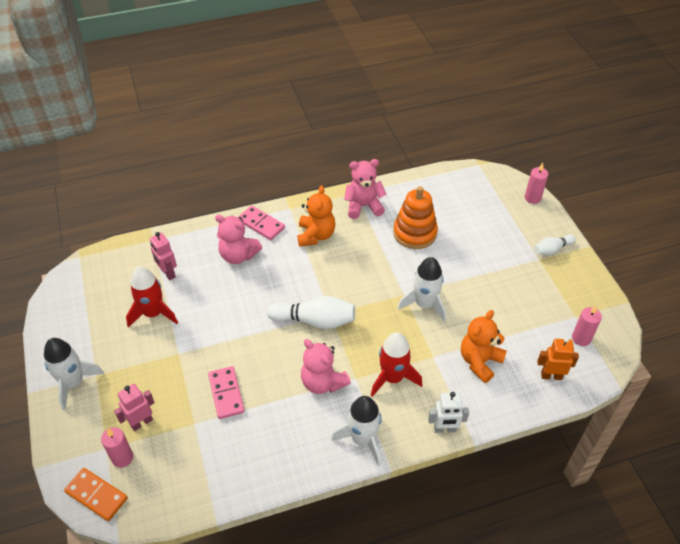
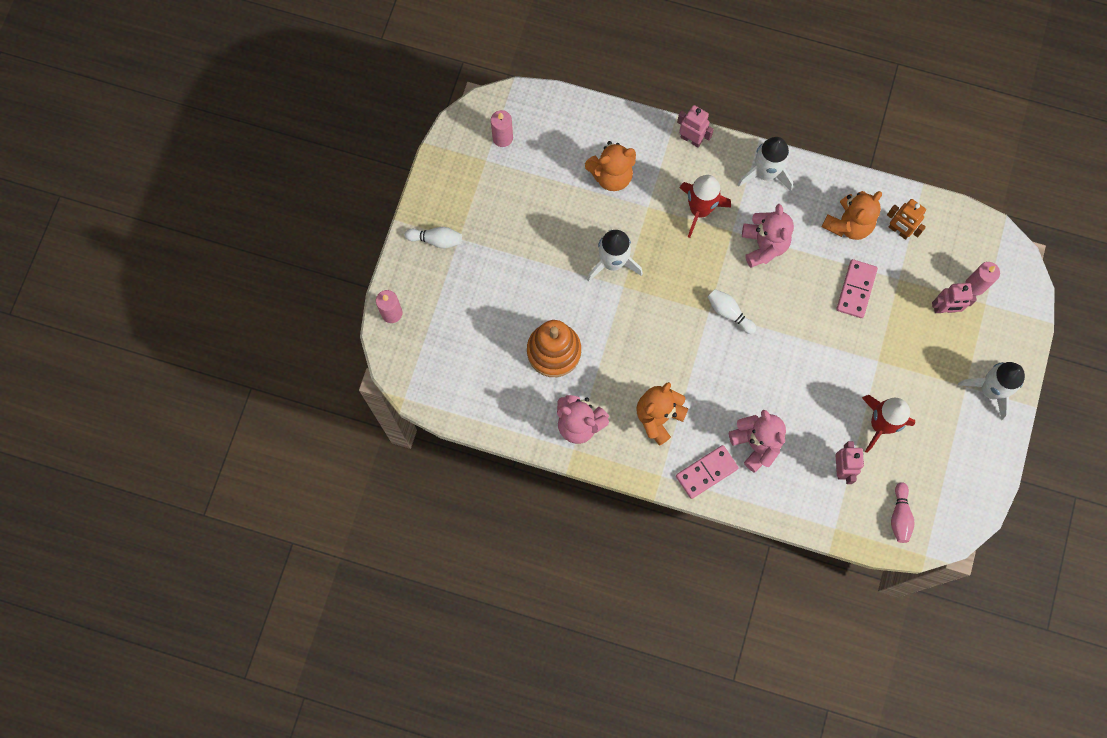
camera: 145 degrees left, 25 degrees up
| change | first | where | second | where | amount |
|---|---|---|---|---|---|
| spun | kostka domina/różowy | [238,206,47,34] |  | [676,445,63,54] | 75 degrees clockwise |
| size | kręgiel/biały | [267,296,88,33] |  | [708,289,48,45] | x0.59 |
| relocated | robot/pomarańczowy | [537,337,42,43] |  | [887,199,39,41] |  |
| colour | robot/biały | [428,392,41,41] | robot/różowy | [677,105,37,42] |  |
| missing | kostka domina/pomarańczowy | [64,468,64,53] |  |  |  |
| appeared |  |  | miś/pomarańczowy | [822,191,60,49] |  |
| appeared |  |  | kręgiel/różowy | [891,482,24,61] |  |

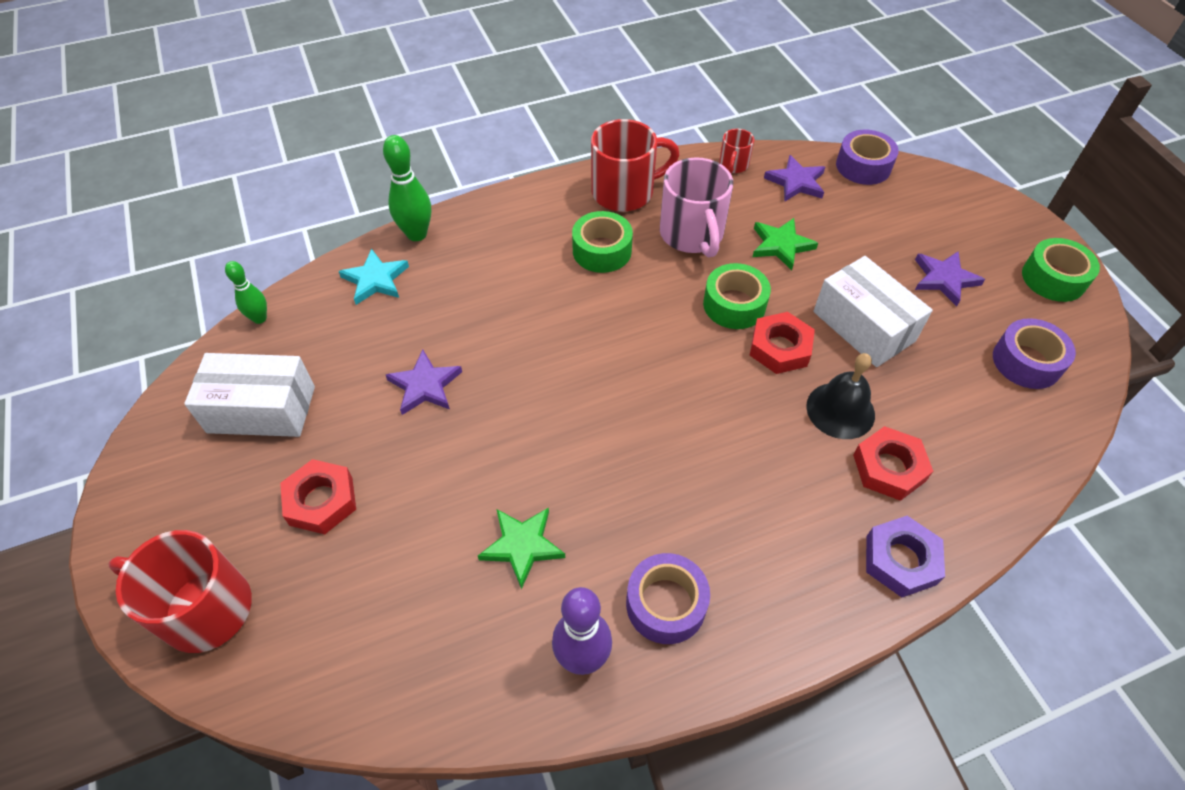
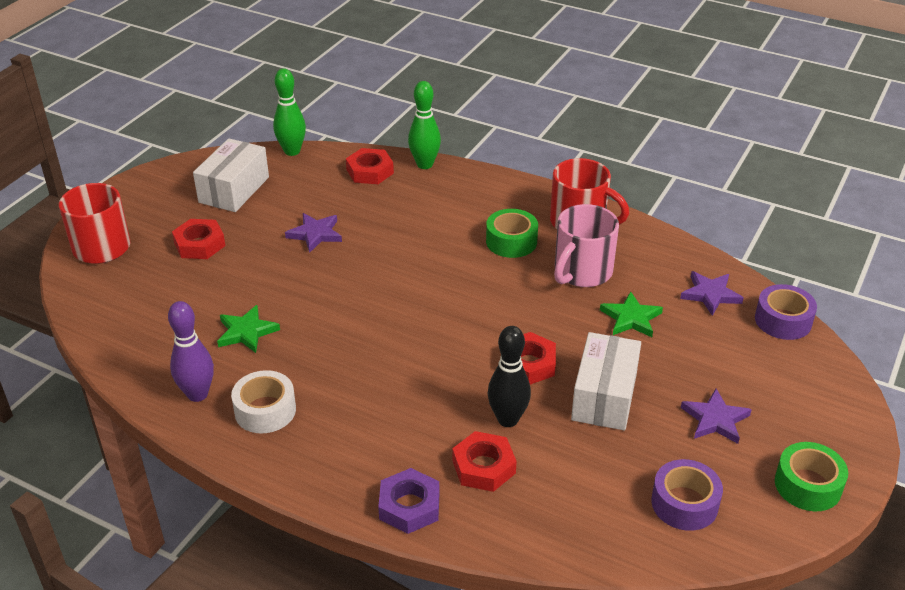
camera: 50 degrees right, 15 degrees down
| change | first | where | second | where | amount |
|---|---|---|---|---|---|
| missing | kubek/czerwony | [719,129,35,45] |  |  |  |
| exchanged | gwiazda/turkusowy | [338,249,71,56] | nakrętka/czerwony | [346,148,48,36] |  |
| size | kręgiel/zielony | [225,261,42,63] |  | [273,68,33,88] | x1.60 |
| missing | taśma klejąca/zielony | [703,263,68,66] |  |  |  |
| spun | pudełko/biały | [184,353,131,84] |  | [193,138,76,74] | 60 degrees clockwise |
| exchanged | dzwonek/czarny | [806,353,69,86] | kręgiel/czarny | [488,326,43,101] |  |
| colour | taśma klejąca/fioletowy | [626,553,84,91] | taśma klejąca/biały | [231,370,65,63] |  |

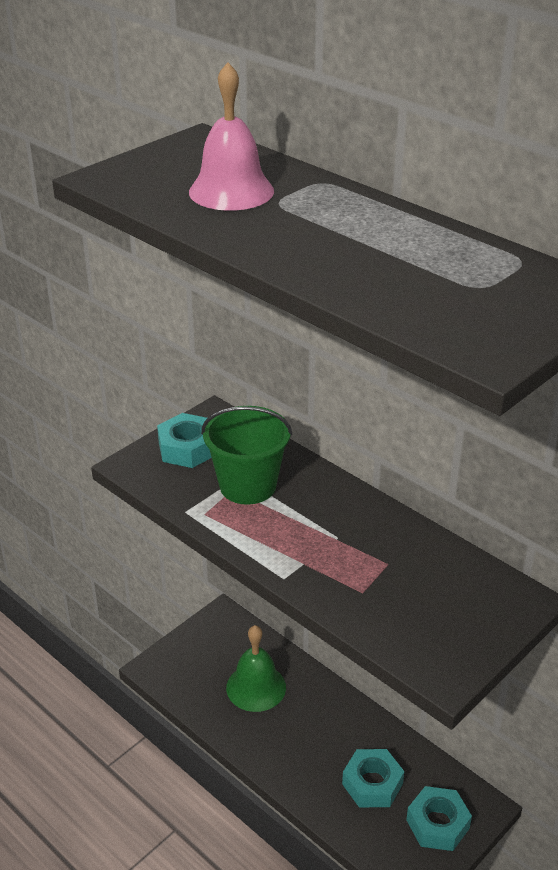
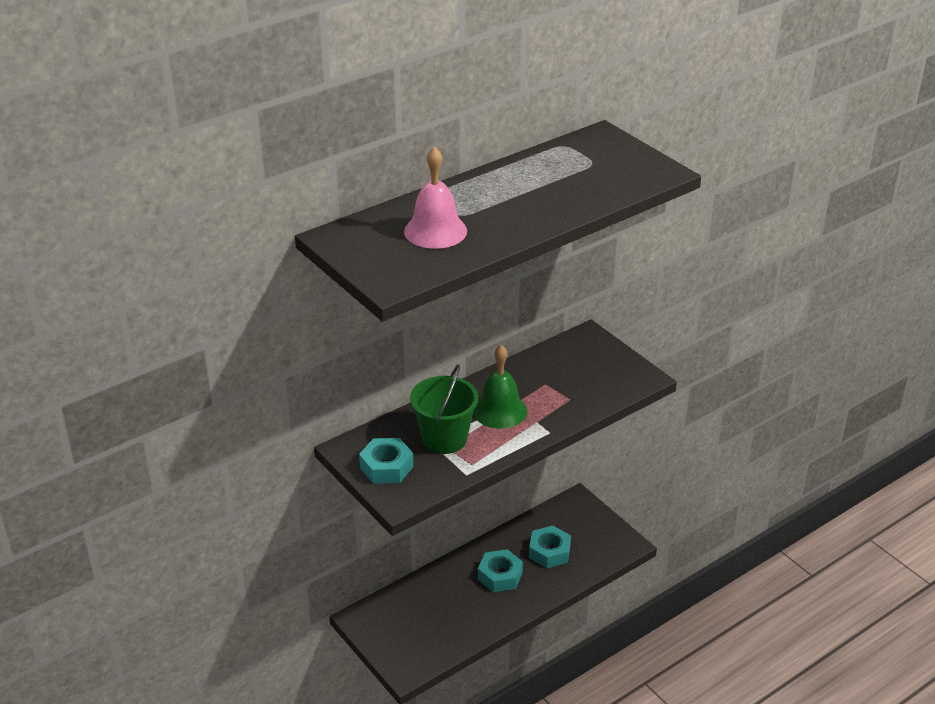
camera: 80 degrees left, 0 degrees up
| change | first | where | second | where | amount |
|---|---|---|---|---|---|
| relocated | dzwonek/zielony | [226,625,60,87] |  | [473,345,54,84] |  |
| relocated | nakrętka/turkusowy | [406,786,66,65] |  | [478,549,45,43] |  |

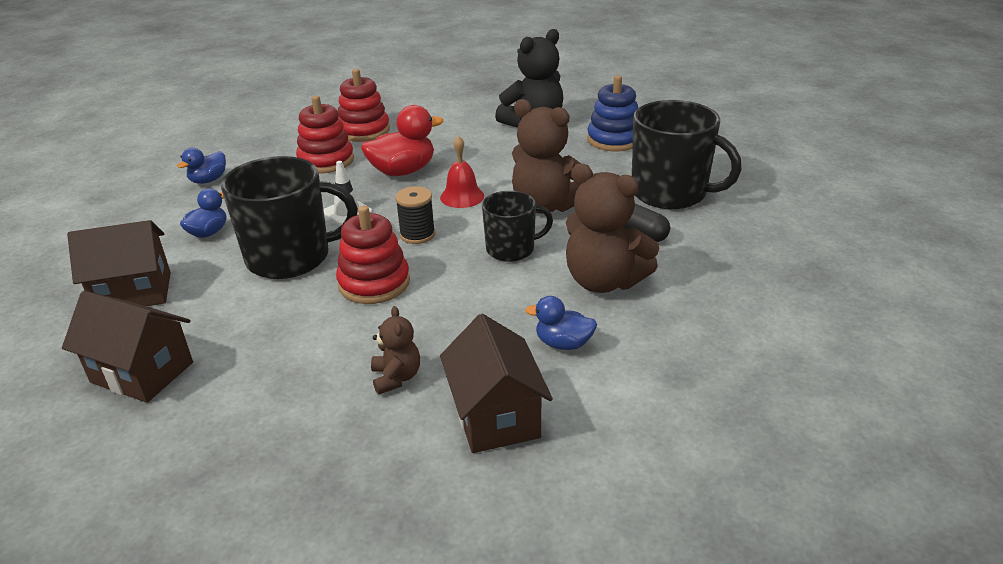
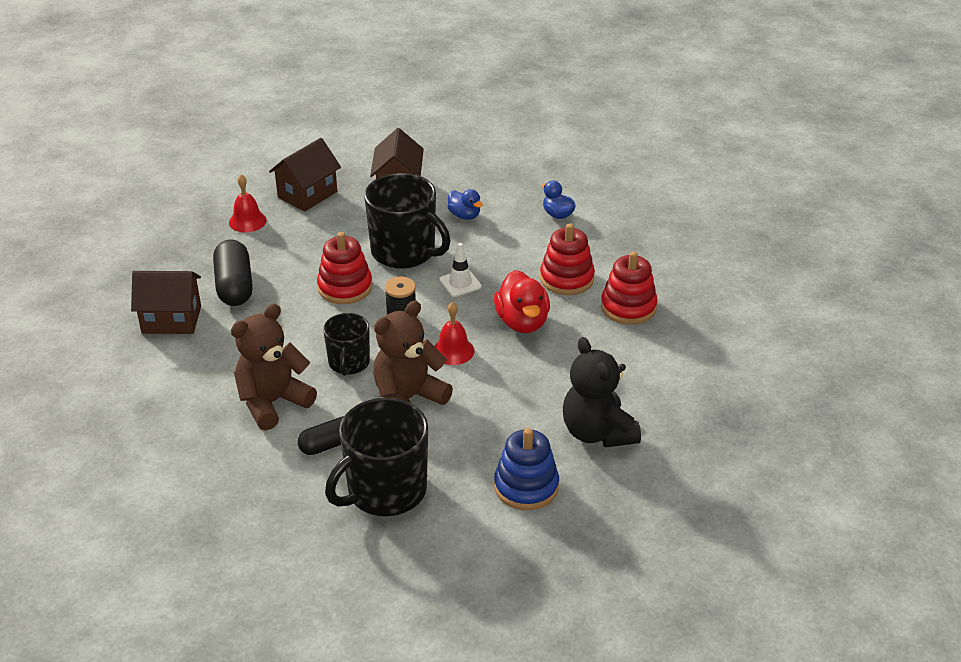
camera: 105 degrees right, 5 degrees up
| change | first | where | second | where | amount |
|---|---|---|---|---|---|
| spun | kubek/czarny | [221,156,137,123] |  | [364,173,86,96] | 60 degrees counterclockwise |
| missing | kaczka/niebieski | [525,296,72,54] |  |  |  |
| exchanged | miś/brązowy | [371,306,49,89] | kapsułka/czarny | [213,240,40,66] |  |
| appeared |  |  | dzwonek/czerwony | [229,174,38,59] |  |

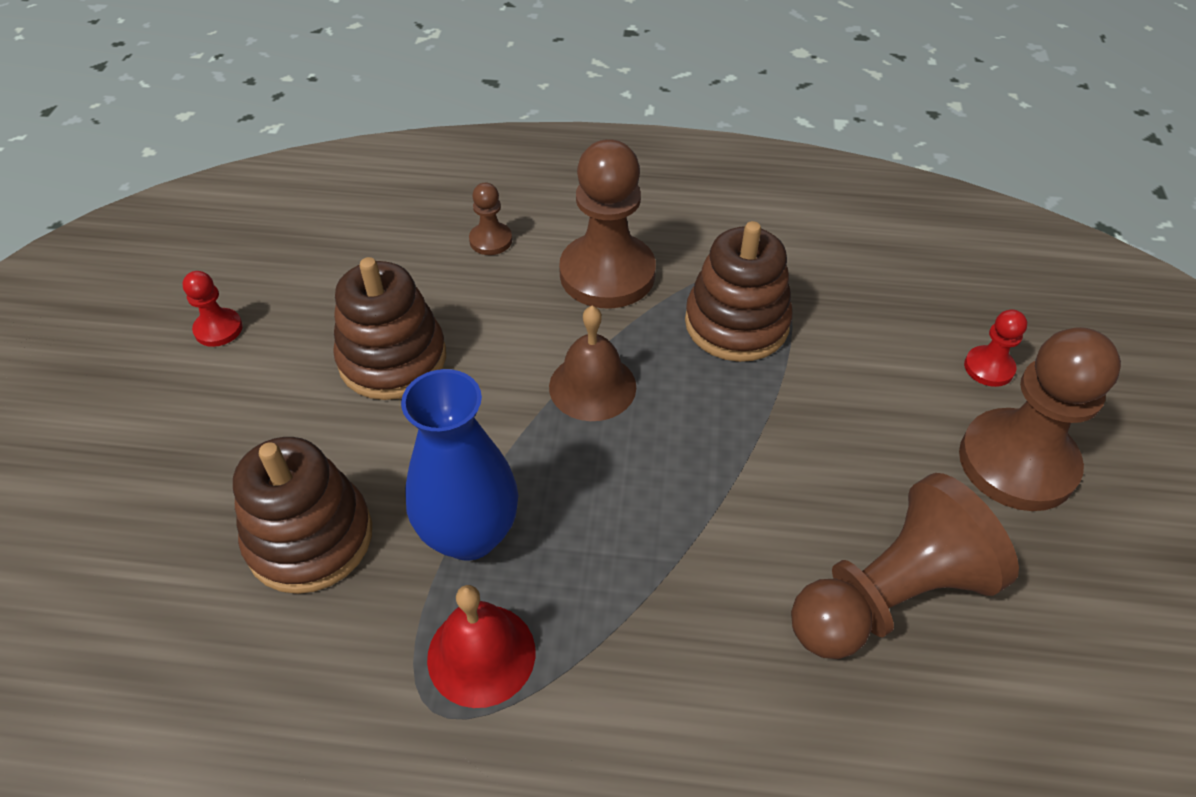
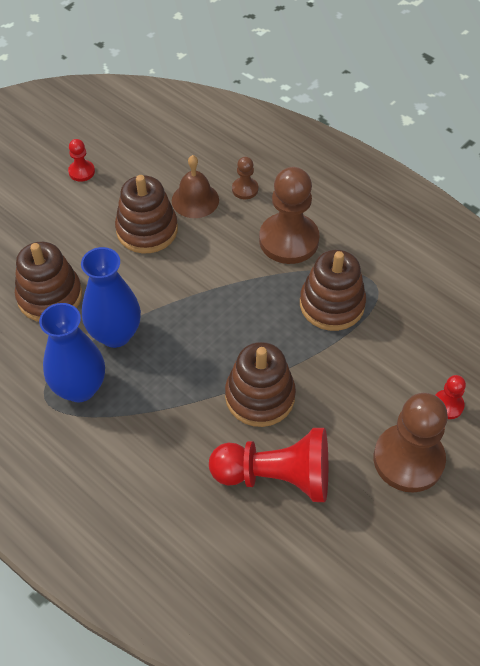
camera: 35 degrees right, 5 degrees up
| change | first | where | second | where | amount |
|---|---|---|---|---|---|
| relocated | dzwonek/brązowy | [549,306,87,115] |  | [172,155,47,63] |  |
| colour | pionek/brązowy | [791,473,228,186] | pionek/czerwony | [209,428,119,74] |  |
| exchanged | dzwonek/czerwony | [427,585,108,123] | wazon/niebieski | [39,303,66,99] |  |
| appeared |  |  | zabawka nakładanka/brązowy | [225,342,71,85] |  |

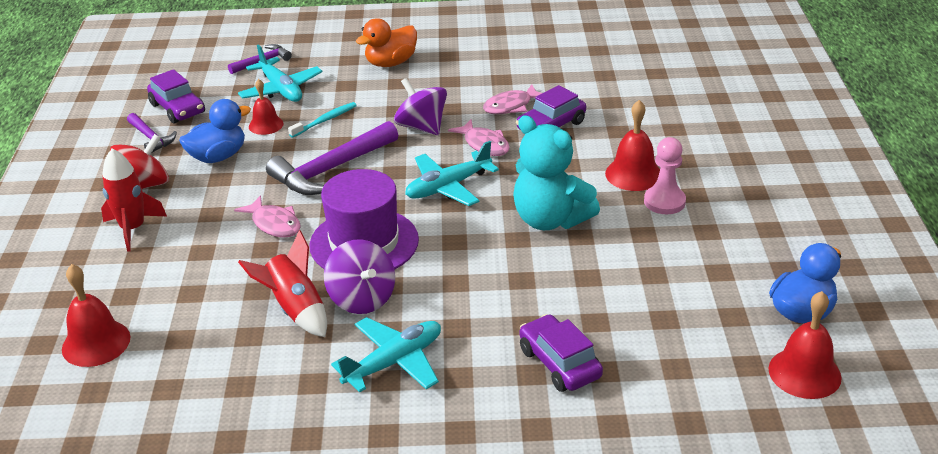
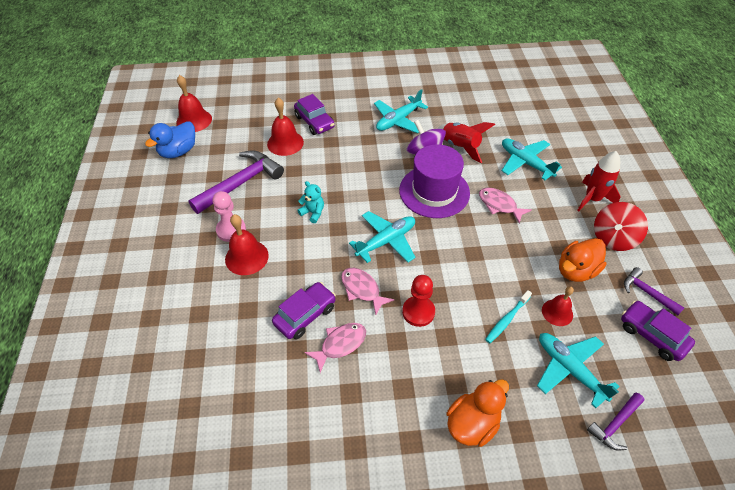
camera: 175 degrees right, 15 degrees up
| change | first | where | second | where | amount |
|---|---|---|---|---|---|
| exchanged | bączek/fioletowy | [394,78,53,57] | pionek/czerwony | [402,275,33,52] |  |
| colour | kaczka/niebieski | [179,99,72,64] | kaczka/pomarańczowy | [559,238,48,44] |  |
| size | miś/turkusowy | [513,115,87,115] |  | [297,181,27,42] | x0.46 |
| relocated | młotek/fioletowy | [266,121,132,74] |  | [188,151,96,63] |  |
| relocated | dzwonek/czerwony | [62,264,69,103] |  | [267,98,37,58] |  |
| appeared |  |  | samolot/turkusowy | [501,139,61,41] |  |

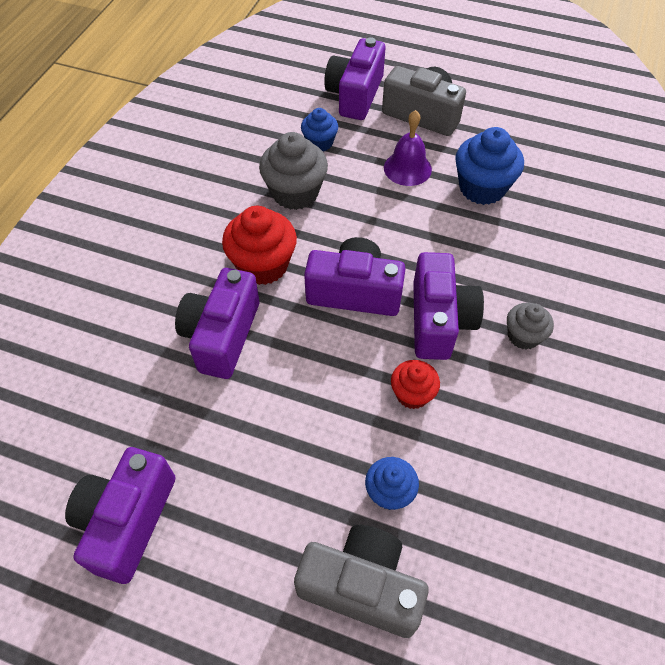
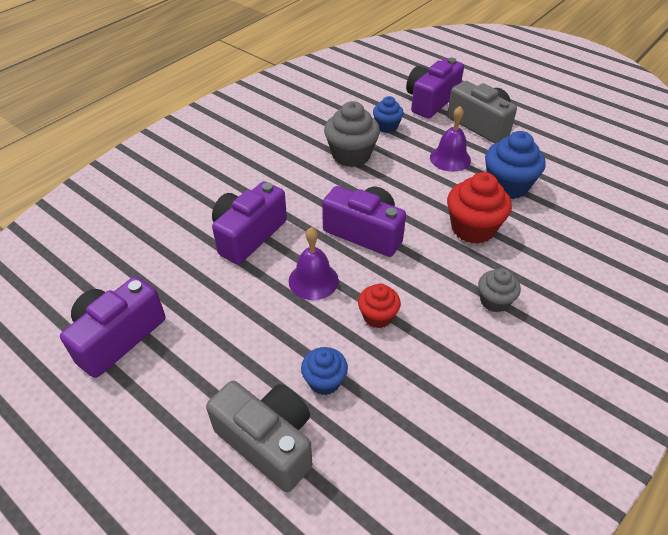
camera: 20 degrees right, 10 degrees down
| change | first | where | second | where | amount |
|---|---|---|---|---|---|
| relocated | muffinka/czerwony | [222,206,75,79] |  | [447,172,65,72] |  |
| missing | aparat fotograficzny/fioletowy | [413,252,71,108] |  |  |  |
| appeared |  |  | dzwonek/fioletowy | [289,227,50,73] |  |

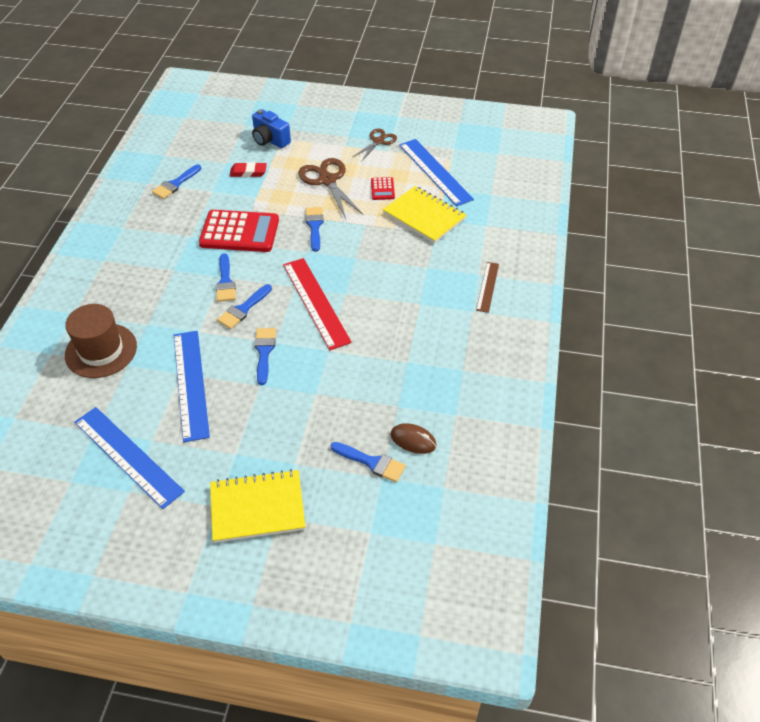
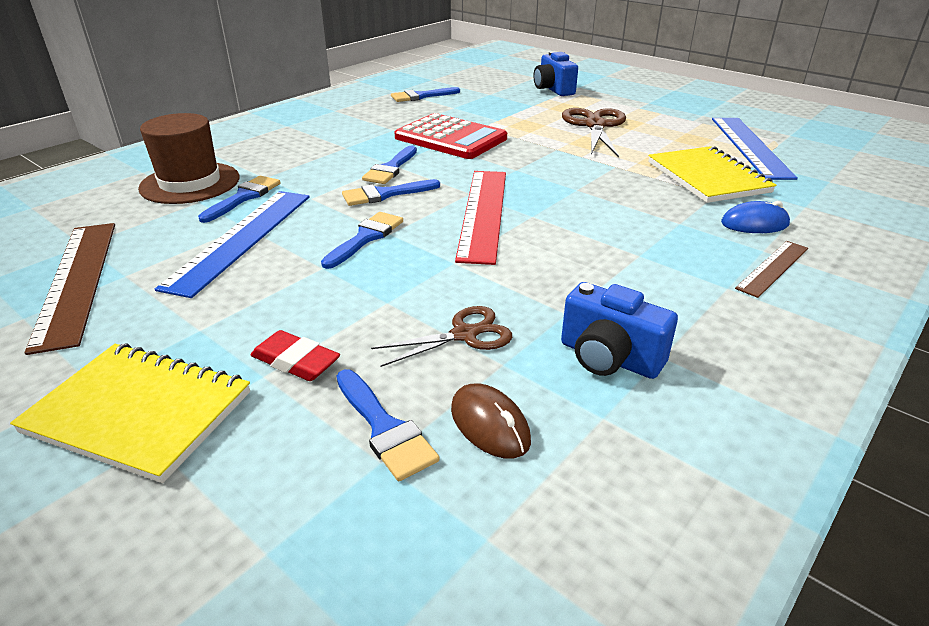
camera: 30 degrees right, 15 degrees down
| change | first | where | second | where | amount |
|---|---|---|---|---|---|
| relocated | nożyczki/brązowy | [353,128,44,34] |  | [371,306,141,61] |  |
| relocated | gumka do mazania/czerwony | [230,162,37,15] |  | [251,330,89,51] |  |
| missing | kalkulator/czerwony | [371,177,24,23] |  |  |  |
| relocated | pędzel/niebieski | [305,207,19,45] |  | [198,176,82,47] |  |
| colour | linijka/niebieski | [74,407,111,102] | linijka/brązowy | [25,223,90,132] |  |
| appeared |  |  | myszka/niebieski | [721,201,69,32] |  |
| appeared |  |  | aparat fotograficzny/niebieski | [561,282,117,97] |  |

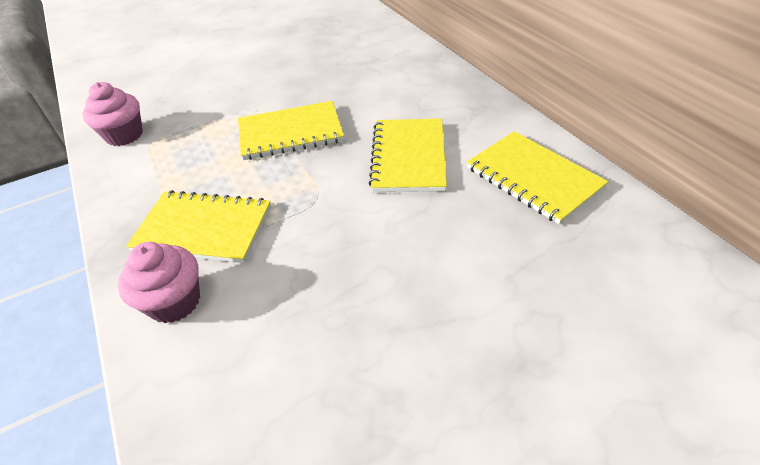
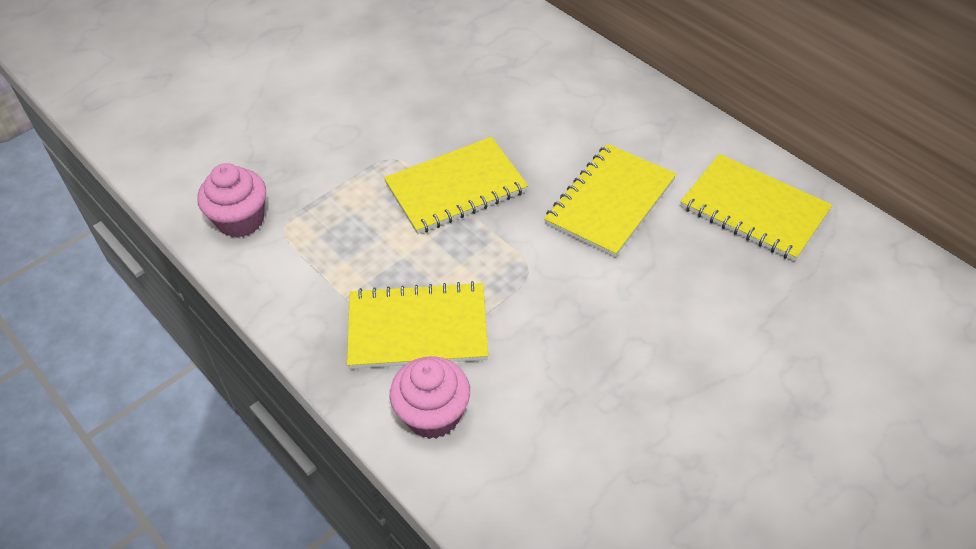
camera: 15 degrees left, 5 degrees up
| change | first | where | second | where | amount |
|---|---|---|---|---|---|
| spun | zeszyt/żółty | [369,119,78,73] |  | [544,144,132,113] | 45 degrees clockwise |

